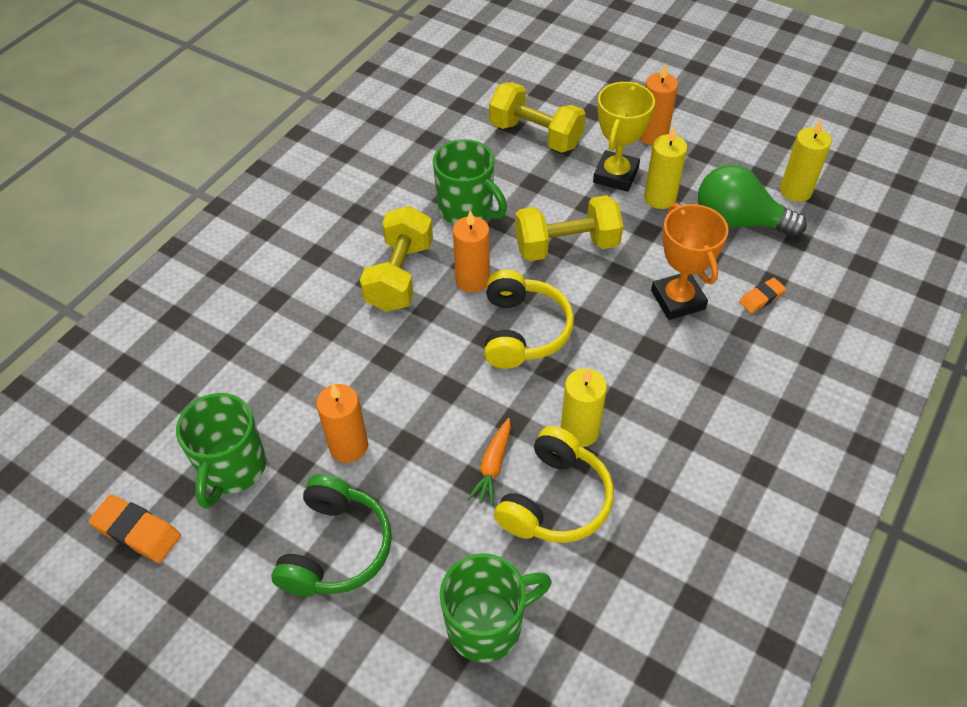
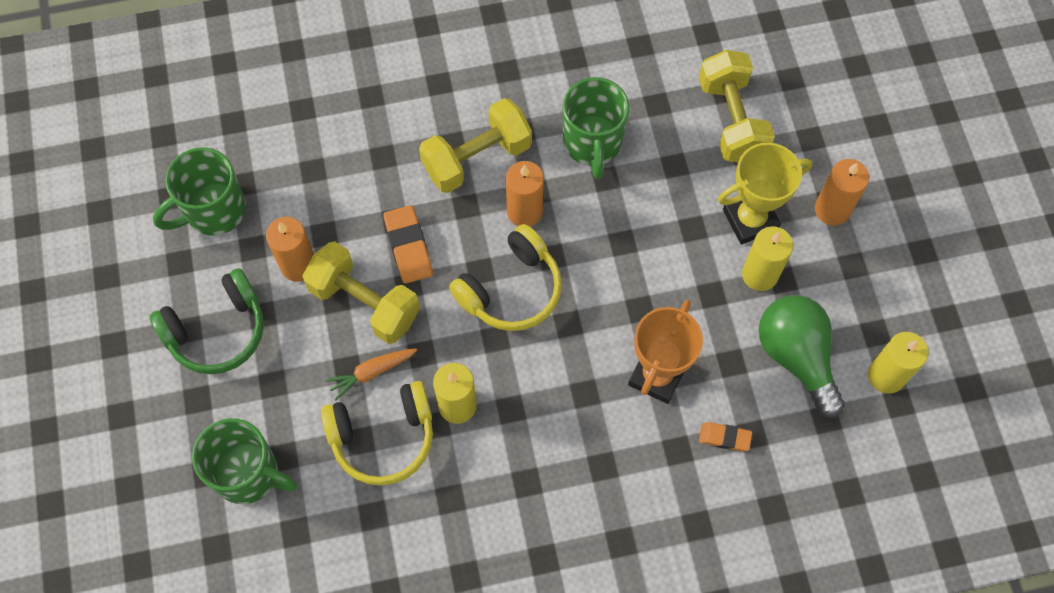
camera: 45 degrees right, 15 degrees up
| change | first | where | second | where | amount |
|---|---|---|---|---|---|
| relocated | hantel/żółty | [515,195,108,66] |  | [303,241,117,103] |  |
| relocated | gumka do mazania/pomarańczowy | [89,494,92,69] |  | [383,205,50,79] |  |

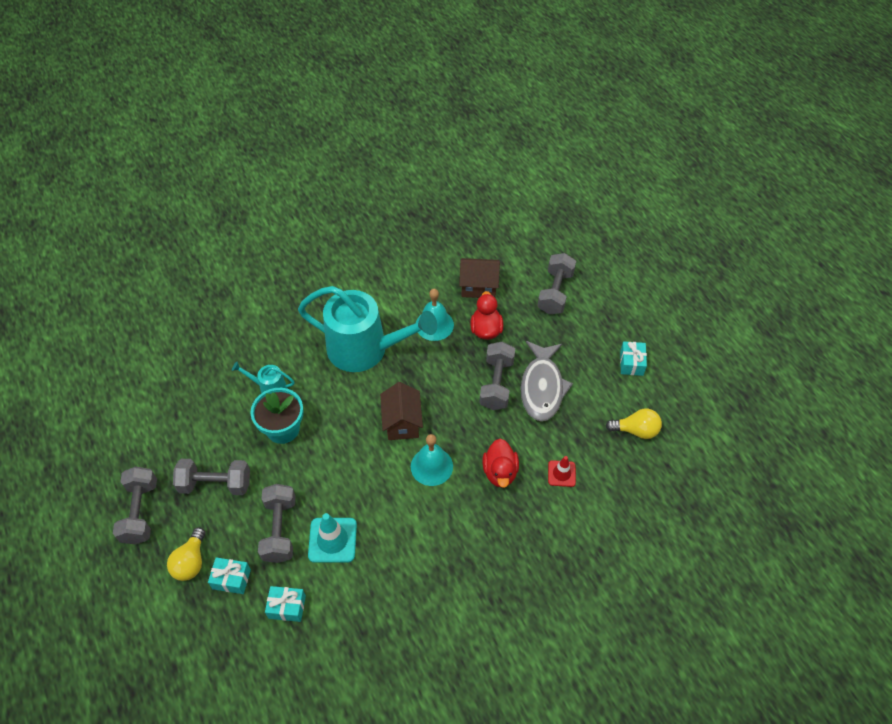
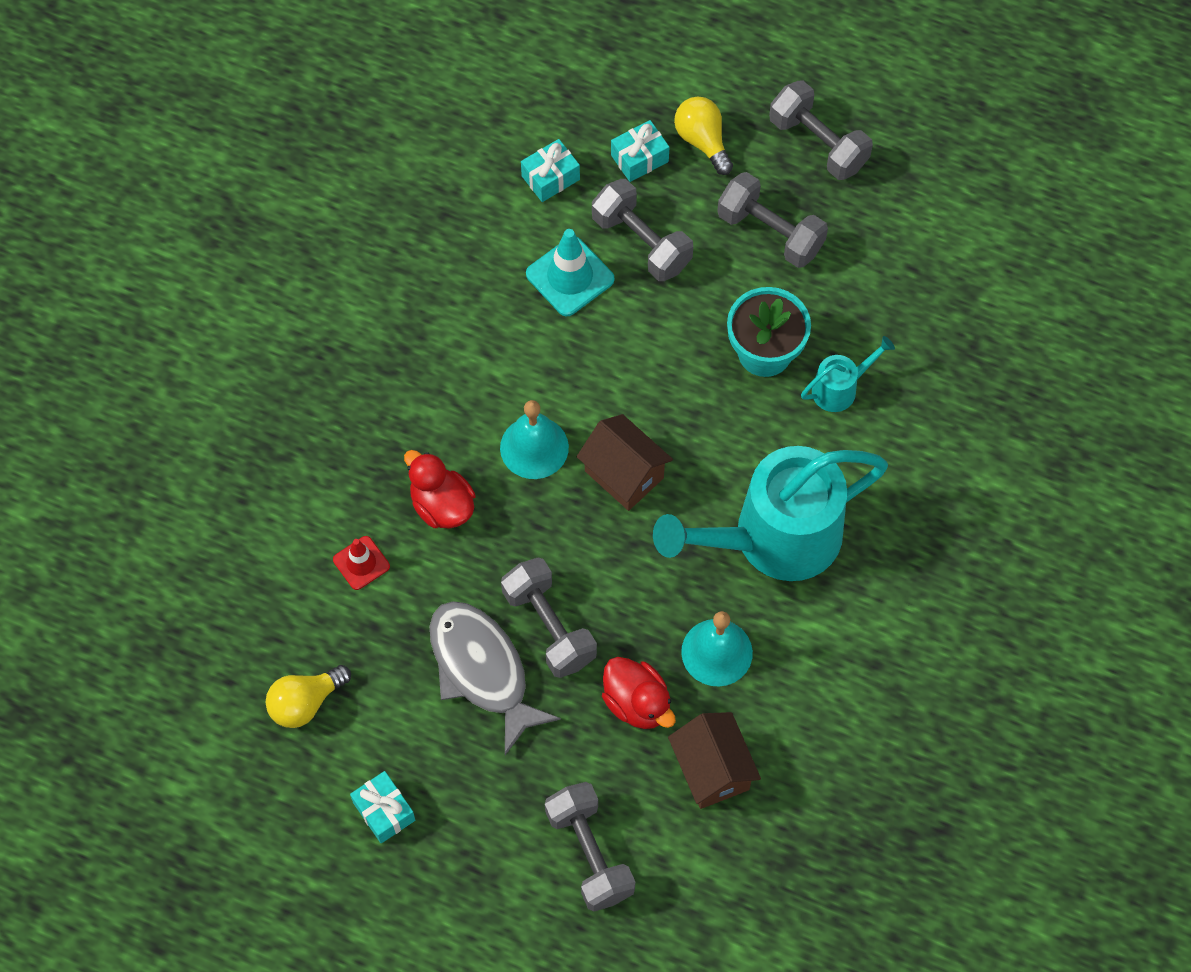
camera: 140 degrees right, 10 degrees up
| change | first | where | second | where | amount |
|---|---|---|---|---|---|
| spun | domek/brązowy | [459,258,41,40] |  | [668,712,93,97] | 75 degrees counterclockwise |
| spun | hantel/szary | [173,459,77,36] |  | [717,172,111,96] | 75 degrees clockwise |

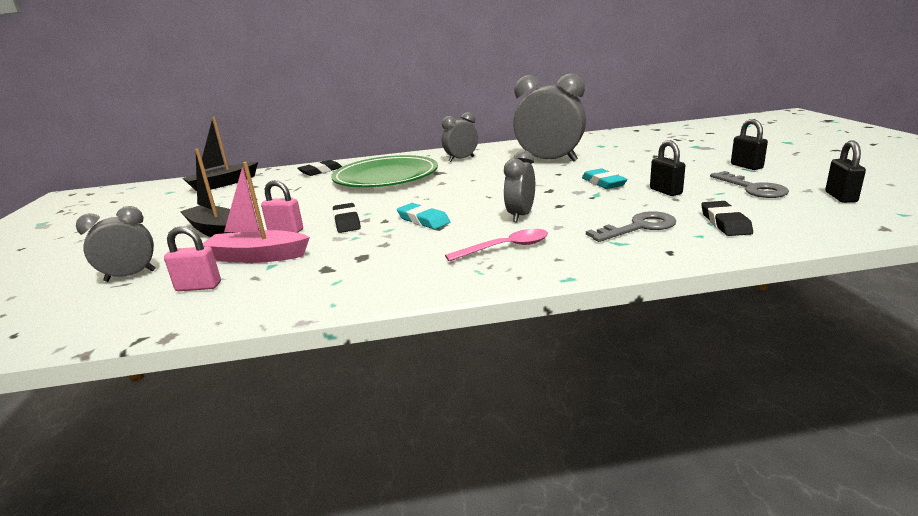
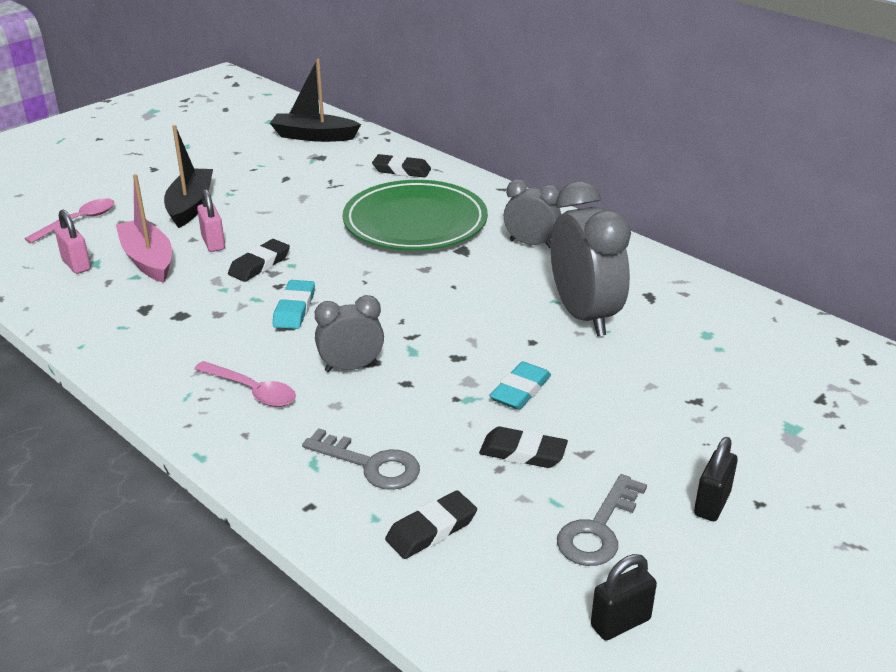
camera: 50 degrees right, 10 degrees up
| change | first | where | second | where | amount |
|---|---|---|---|---|---|
| exchanged | kłódka/czarny | [650,140,35,56] | gumka do mazania/czarny | [479,427,89,41] |  |
| exchanged | budzik/szary | [76,206,79,76] | łyżka/różowy | [25,198,89,45] |  |

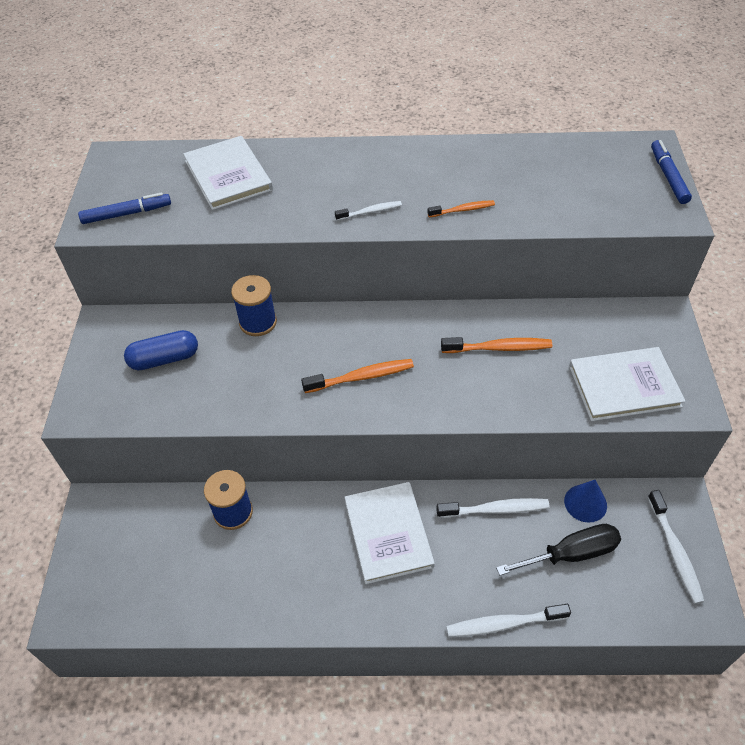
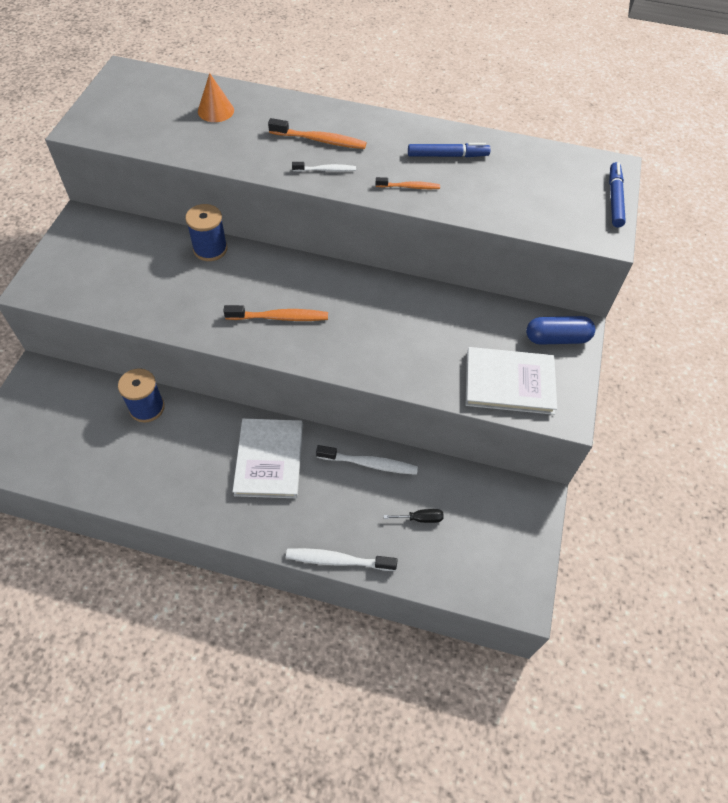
camera: 10 degrees right, 5 degrees up
| change | first | where | second | where | amount |
|---|---|---|---|---|---|
| exchanged | książka/biały | [183,136,90,74] | stożek/pomarańczowy | [198,73,36,49] |  |
| relocated | flamaster/niebieski | [78,193,93,31] |  | [408,143,83,14] |  |
| relocated | kapsułka/niebieski | [124,330,74,40] |  | [526,316,69,29] |  |
| relocated | szczoteczka do zębów/pomarańczowy | [441,337,111,16] |  | [268,118,99,31] |  |
| missing | stożek/niebieski | [564,480,43,43] |  |  |  |
| missing | szczoteczka do zębów/biały | [647,490,58,114] |  |  |  |
| size | śrubokręt/czarny | [496,524,125,52] |  | [384,509,60,14] | x0.51 |

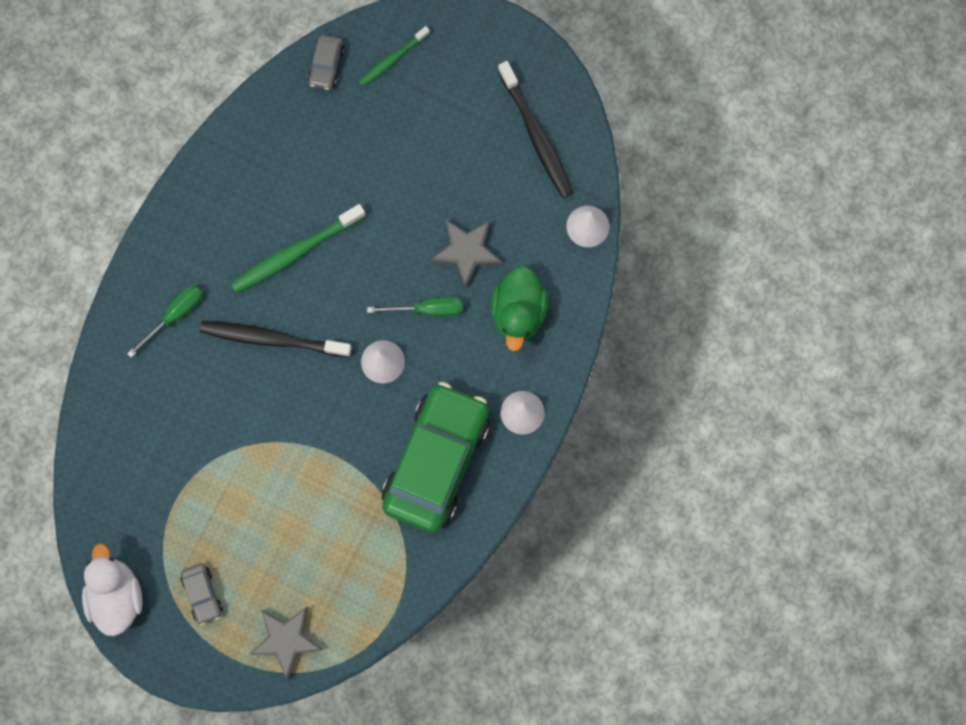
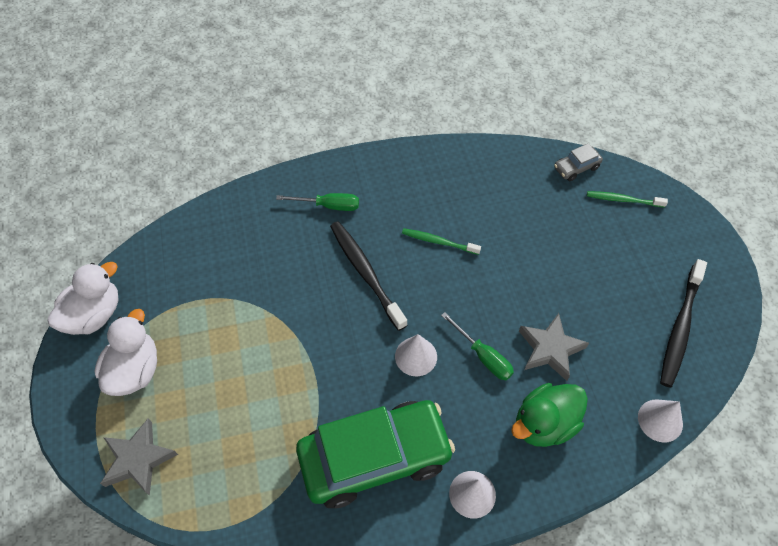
camera: 50 degrees right, 20 degrees down
| change | first | where | second | where | amount |
|---|---|---|---|---|---|
| size | szczoteczka do zębów/zielony | [231,204,135,89] |  | [402,228,79,27] | x0.60 |
| exchanged | samochód/szary | [181,563,42,62] | kaczka/biały | [94,309,63,87] |  |

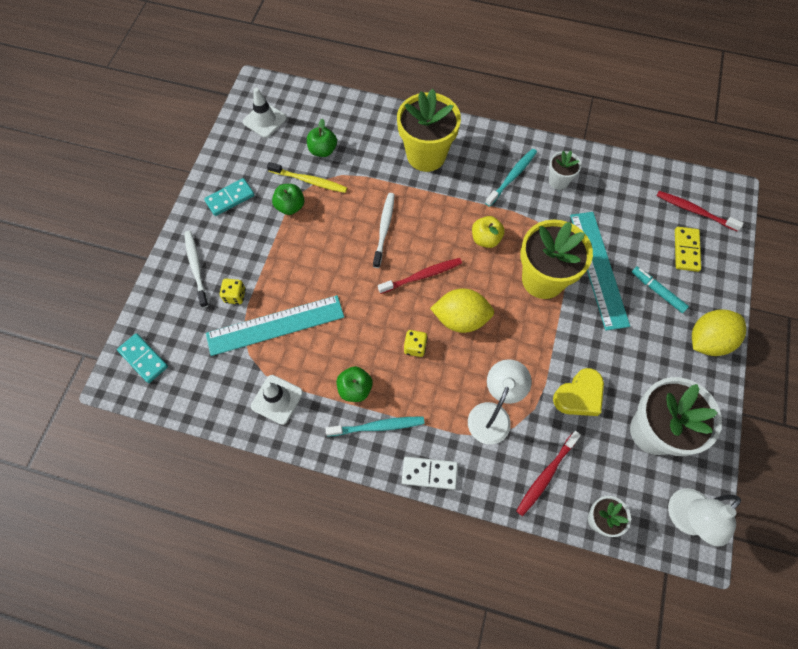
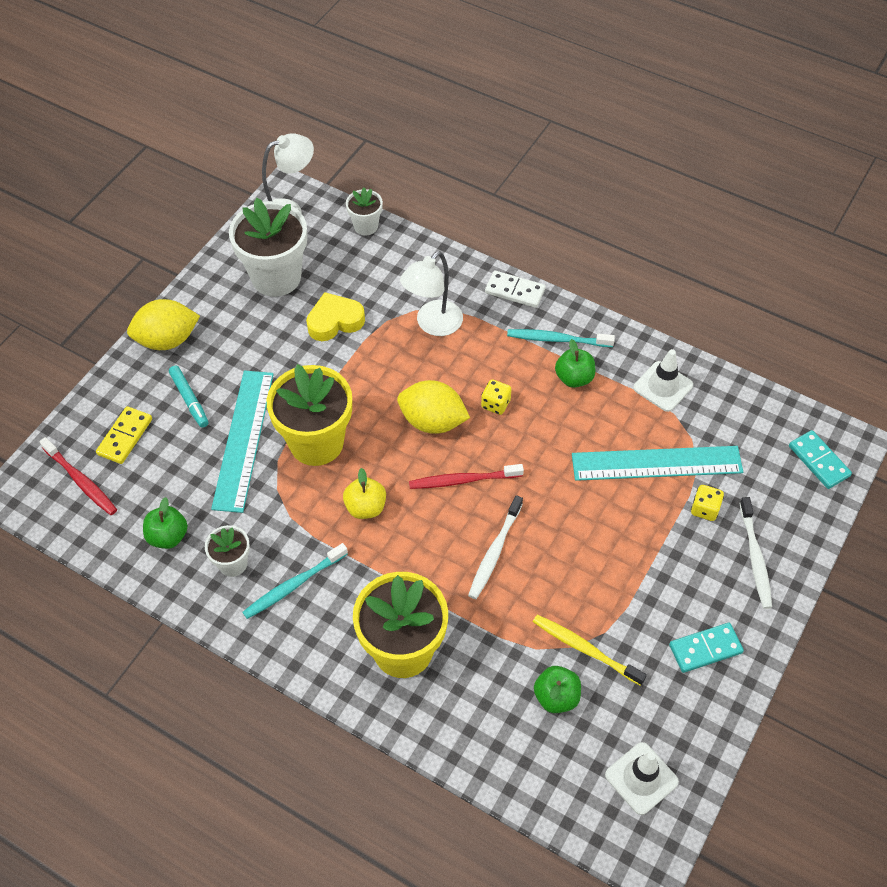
camera: 165 degrees left, 10 degrees down
| change | first | where | second | where | amount |
|---|---|---|---|---|---|
| relocated | jabłko/zielony | [272,184,32,31] |  | [143,497,45,52] |  |
| missing | szczoteczka do zębów/czerwony | [516,431,65,85] |  |  |  |

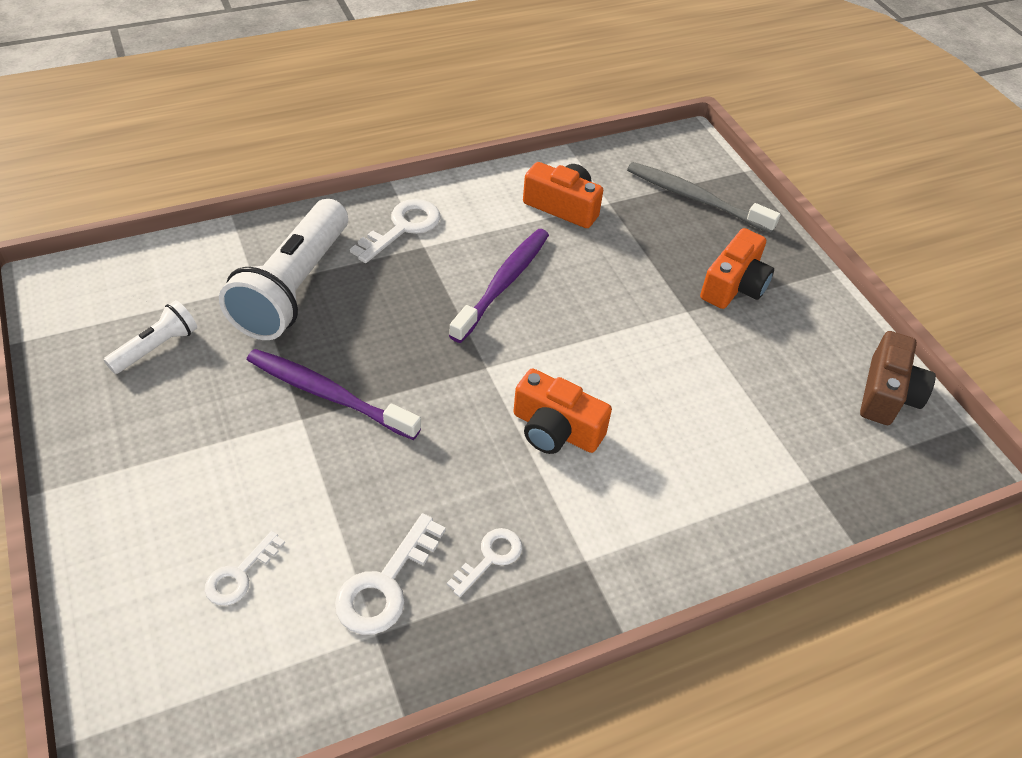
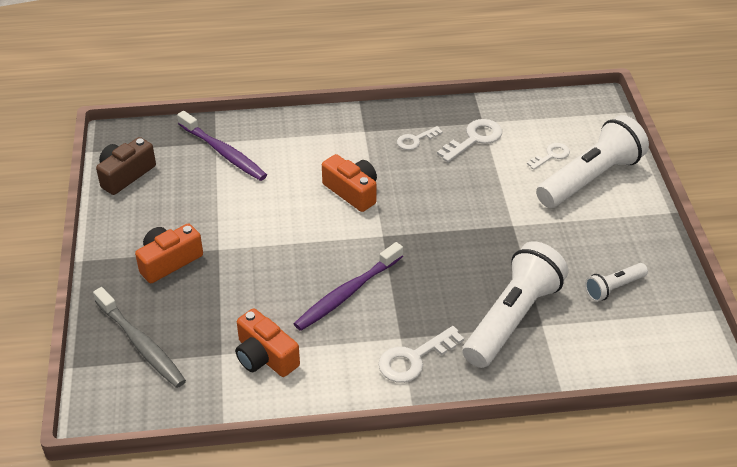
camera: 160 degrees left, 5 degrees down
| change | first | where | second | where | amount |
|---|---|---|---|---|---|
| relocated | szczoteczka do zębów/fioletowy | [247,349,174,91] |  | [177,111,90,70] |  |
| appeared |  |  | latarka/biały | [536,115,113,93] |  |

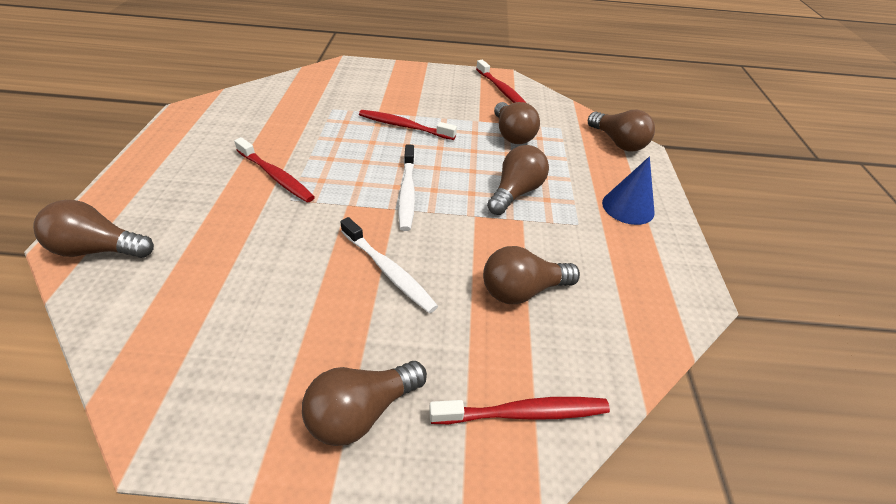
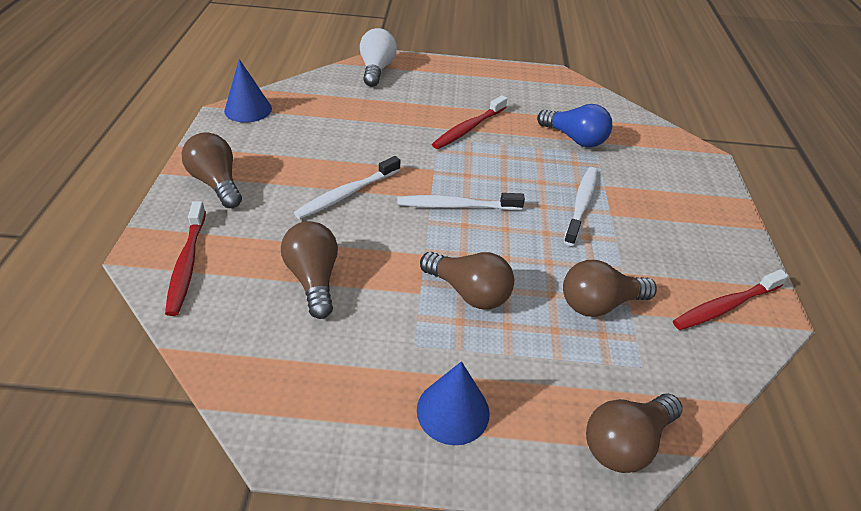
camera: 90 degrees right, 0 degrees up
| change | first | where | second | where | amount |
|---|---|---|---|---|---|
| colour | szczoteczka do zębów/czerwony | [359,110,98,30] | szczoteczka do zębów/biały | [564,167,34,79] |  |
| colour | żarówka/brązowy | [33,200,121,58] | żarówka/biały | [360,28,37,59] |  |
| appeared |  |  | stożek/niebieski | [224,59,48,64] |  |
| appeared |  |  | żarówka/niebieski | [537,104,75,43] |  |

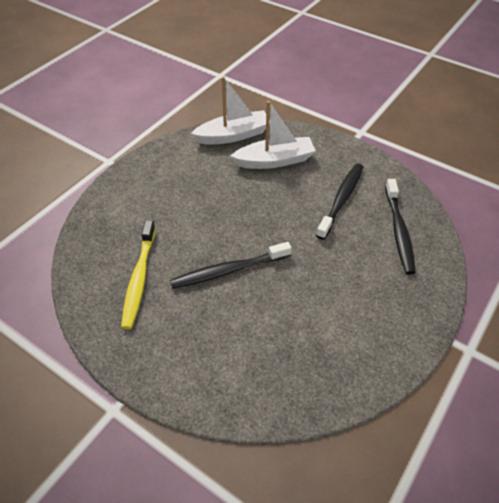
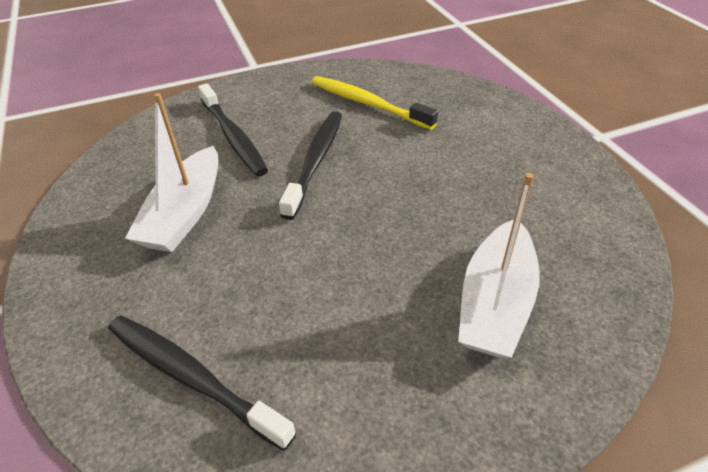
camera: 125 degrees right, 5 degrees down
| change | first | where | second | where | amount |
|---|---|---|---|---|---|
| relocated | łódka/biały | [191,76,79,69] |  | [125,93,93,159] |  |
| relocated | szczoteczka do zębów/czarny | [316,164,47,76] |  | [198,83,70,93] |  |

